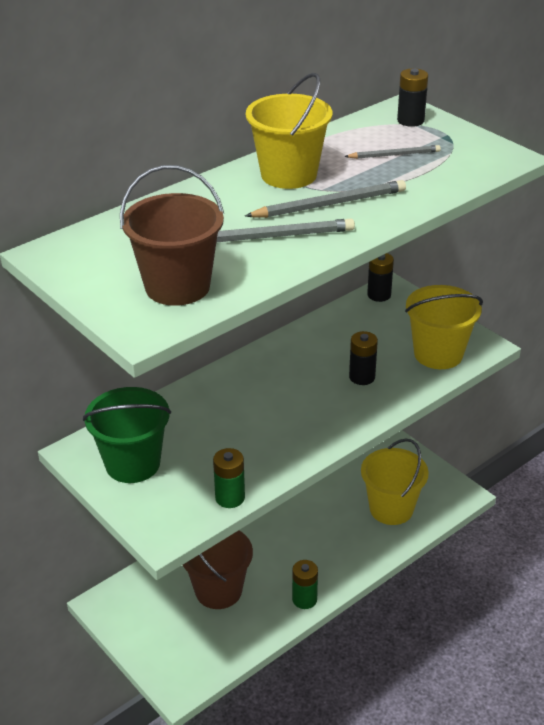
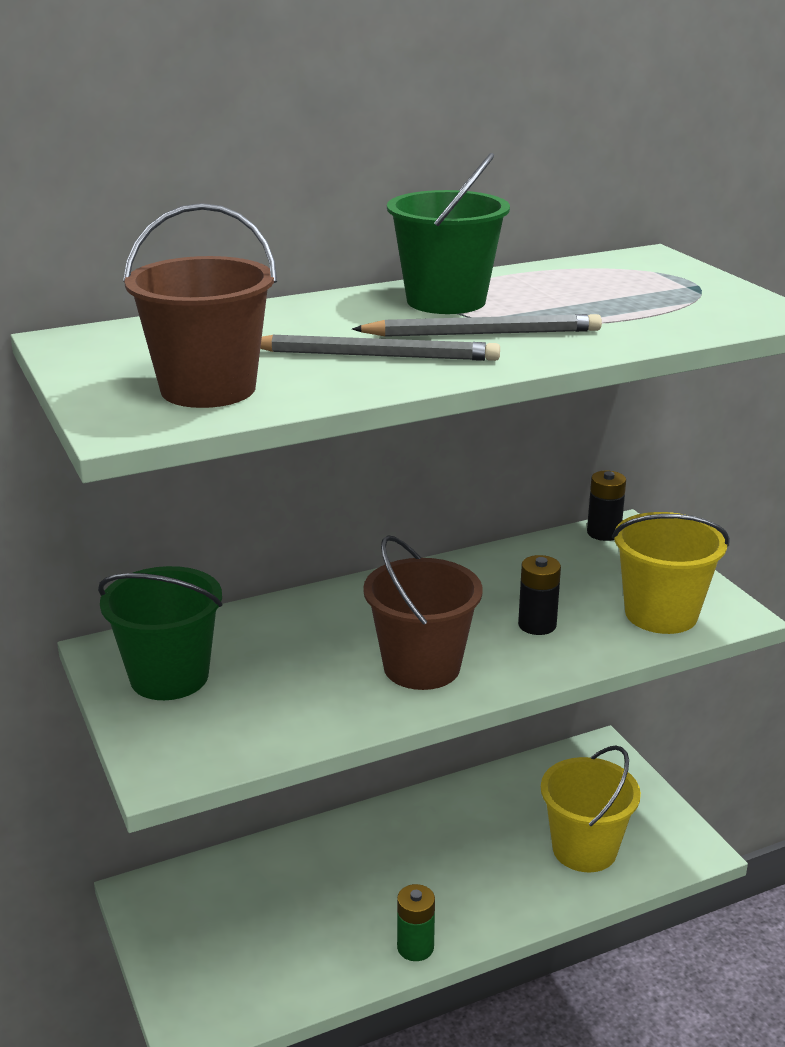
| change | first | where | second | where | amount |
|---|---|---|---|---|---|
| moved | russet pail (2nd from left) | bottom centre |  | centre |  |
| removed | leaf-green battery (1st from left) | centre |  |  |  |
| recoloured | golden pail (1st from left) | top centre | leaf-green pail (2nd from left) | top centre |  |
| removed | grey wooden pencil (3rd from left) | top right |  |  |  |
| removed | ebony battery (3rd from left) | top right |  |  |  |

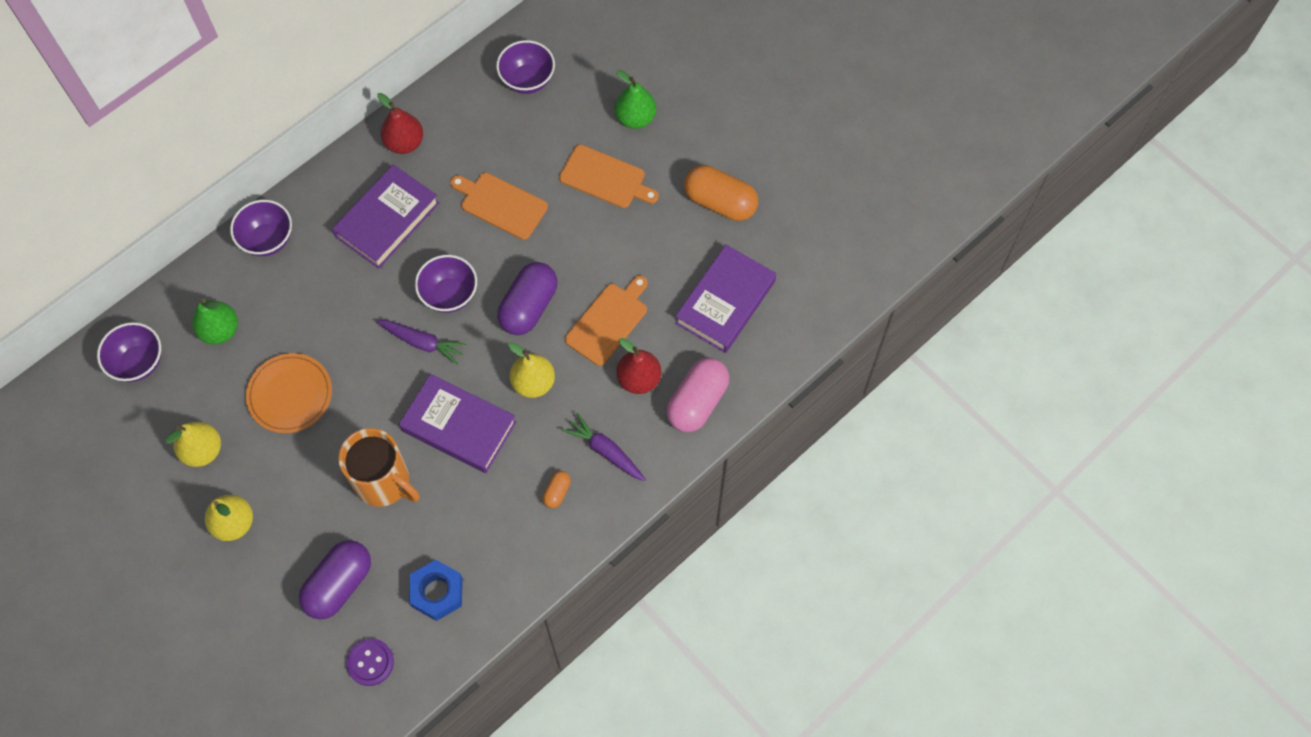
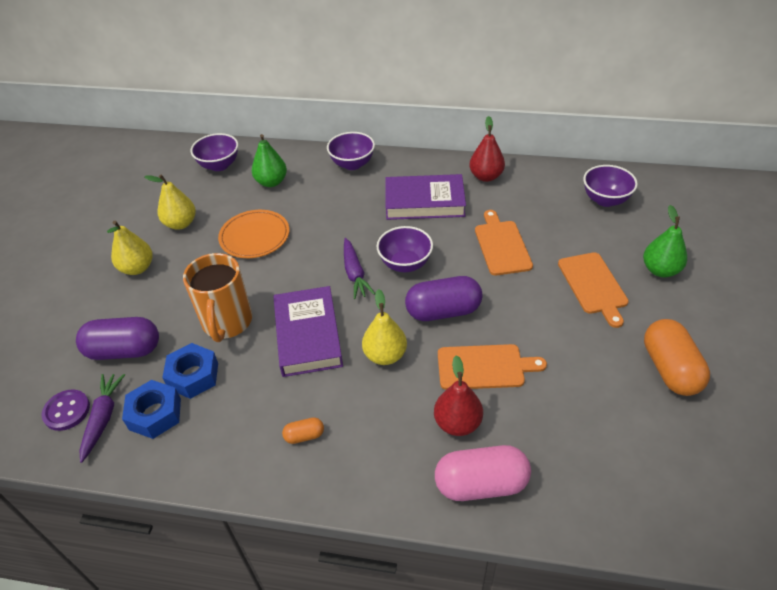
| change | first | where | second | where | amount |
|---|---|---|---|---|---|
| moved | royal purple root vegetable (2nd from left in the first image) | centre | royal purple root vegetable (1st from left) | bottom left |  |
| removed | royal purple hardback (3rd from left) | centre |  |  |  |
| added |  |  | blue nut (2nd from left) | middle left |  |

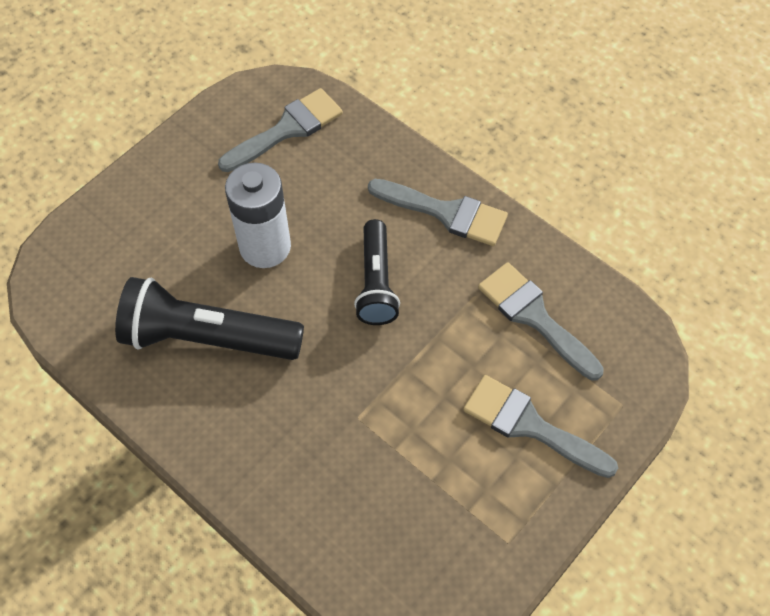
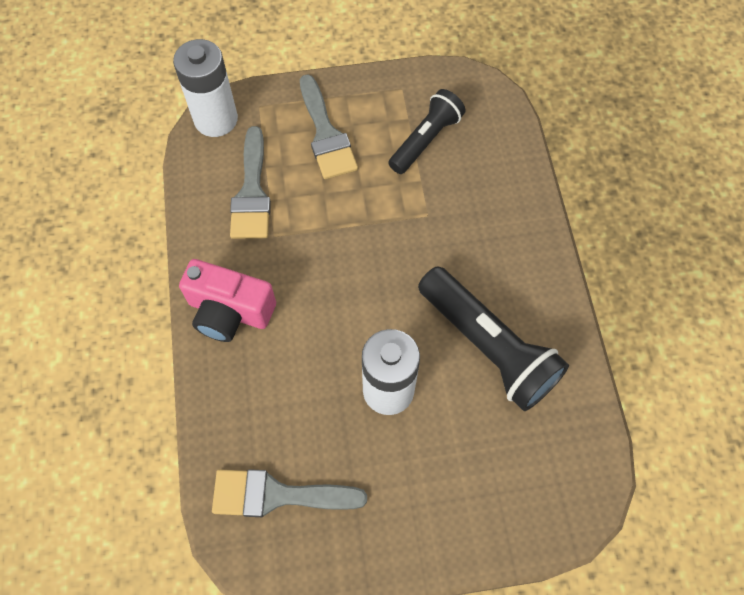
| change | first | where | second | where | amount |
|---|---|---|---|---|---|
| moved | ebony flashlight (2nd from left in the first image) | centre | ebony flashlight (1st from left) | top centre |  |
| replaced | grey paint brush (2nd from left) | centre | rose-pink photo camera | middle left |  |
| added |  |  | pure white battery (1st from left) | top left |  |

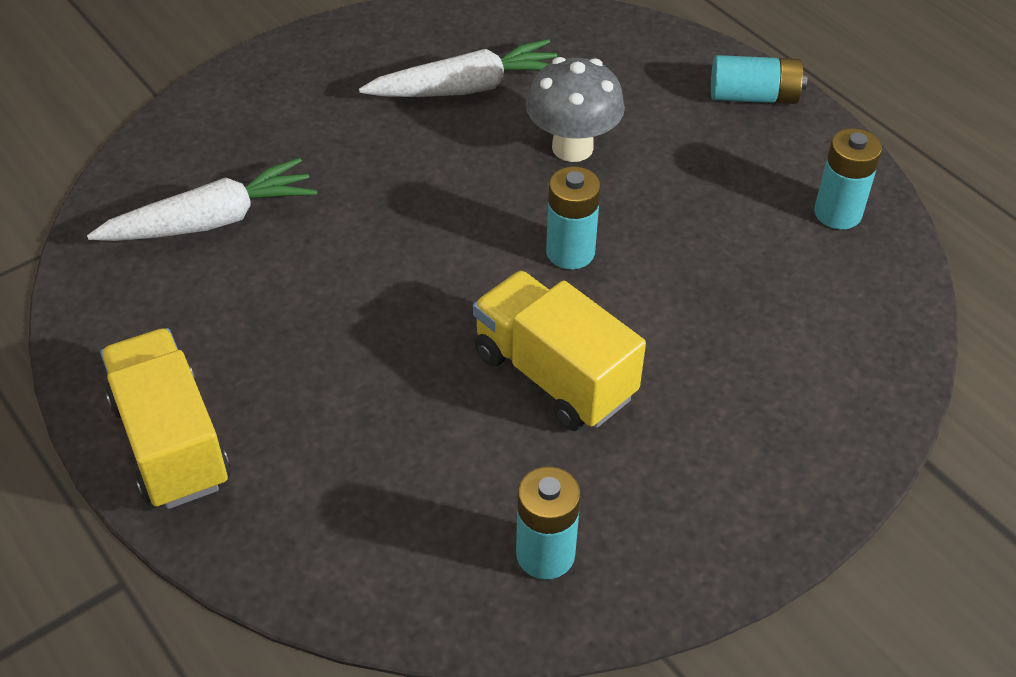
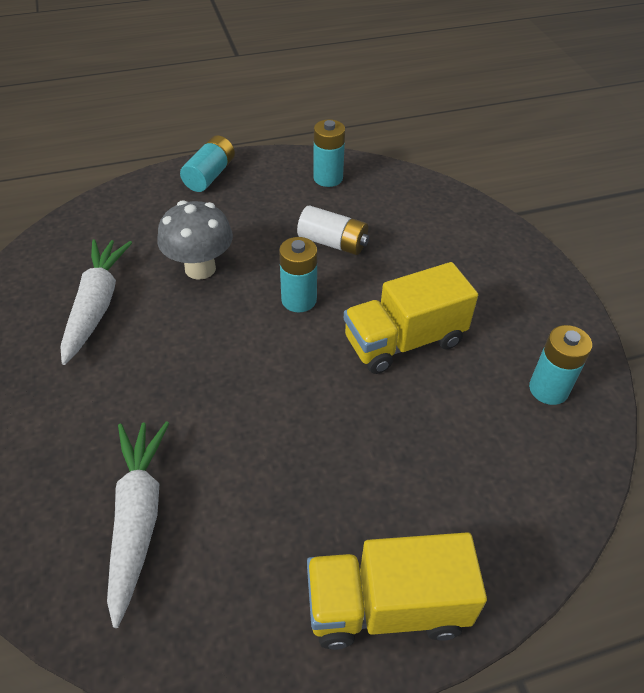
| change | first | where | second | where | amount |
|---|---|---|---|---|---|
| added |  |  | pure white battery | top centre |  |

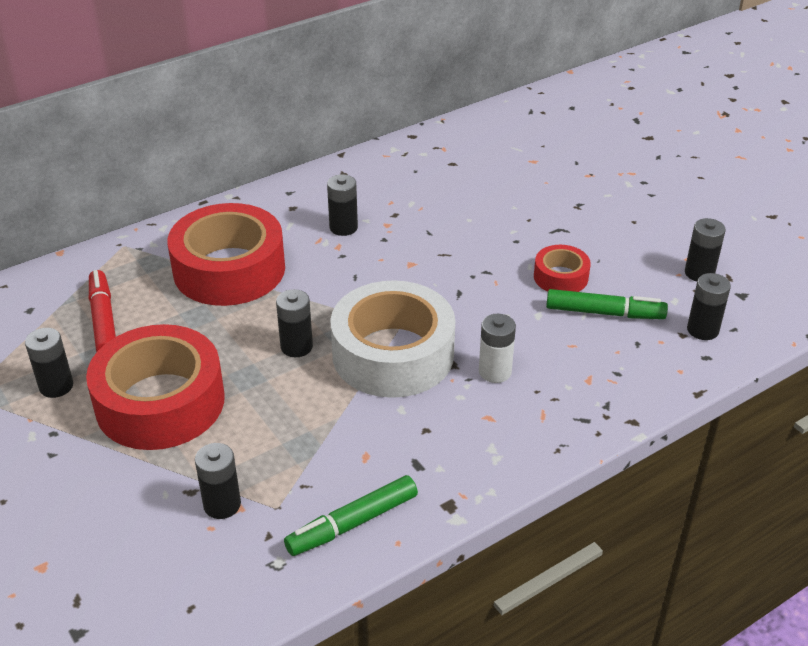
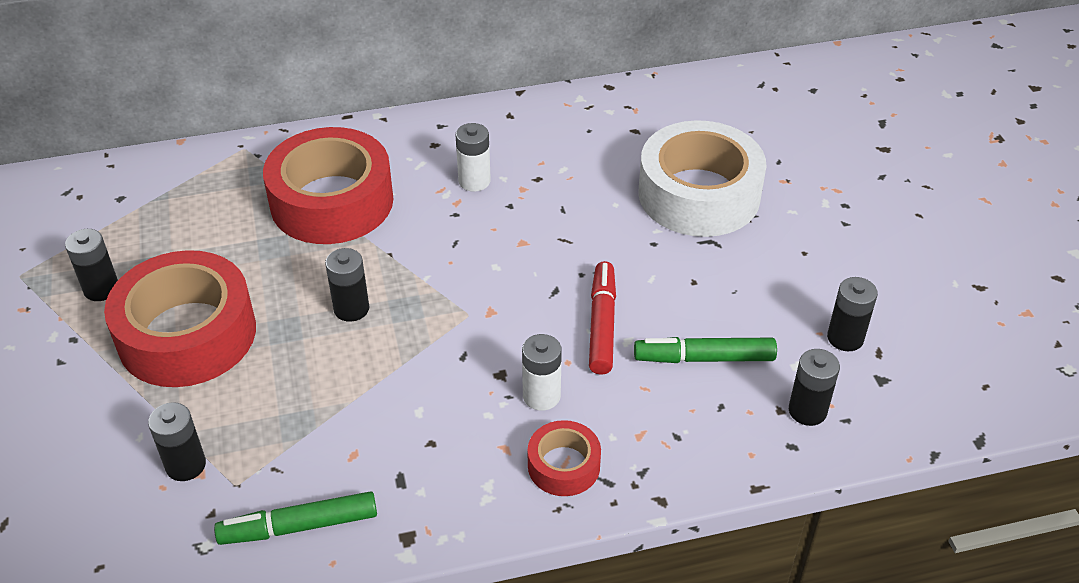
| change | first | where | second | where | amount |
|---|---|---|---|---|---|
| moved | scarlet marker | middle left |  | centre |  |
| recoloured | ebony battery (4th from left) | top centre | pure white battery (1st from left) | top centre |  |
| moved | pure white roll of tape | centre |  | top centre |  |
| moved | scarlet roll of tape (3rd from left) | middle right |  | bottom centre |  |
| turned | leaf-green marker (2nd from left) | middle right |  | centre | 150 degrees clockwise |

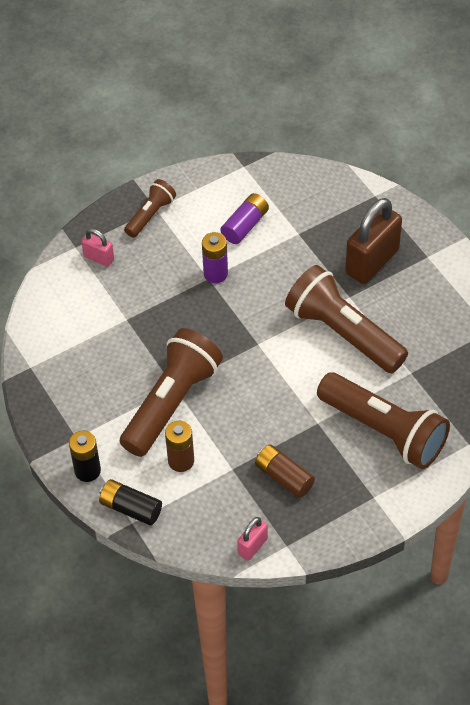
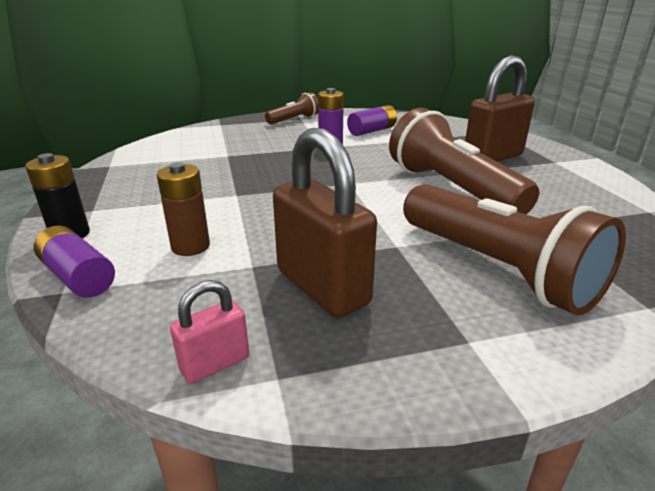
| change | first | where | second | where | amount |
|---|---|---|---|---|---|
| removed | rose-pink small lock (1st from left) | middle left |  |  |  |
| recoloured | ebony battery (2nd from left) | bottom left | royal purple battery (1st from left) | middle left |  |
| removed | russet flashlight (2nd from left) | centre |  |  |  |
| replaced | russet battery (2nd from left) | bottom centre | russet small lock (1st from left) | centre |  |

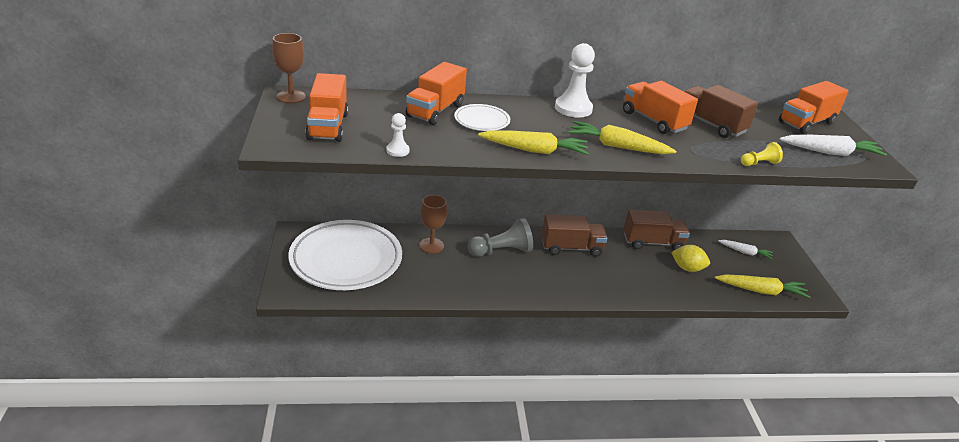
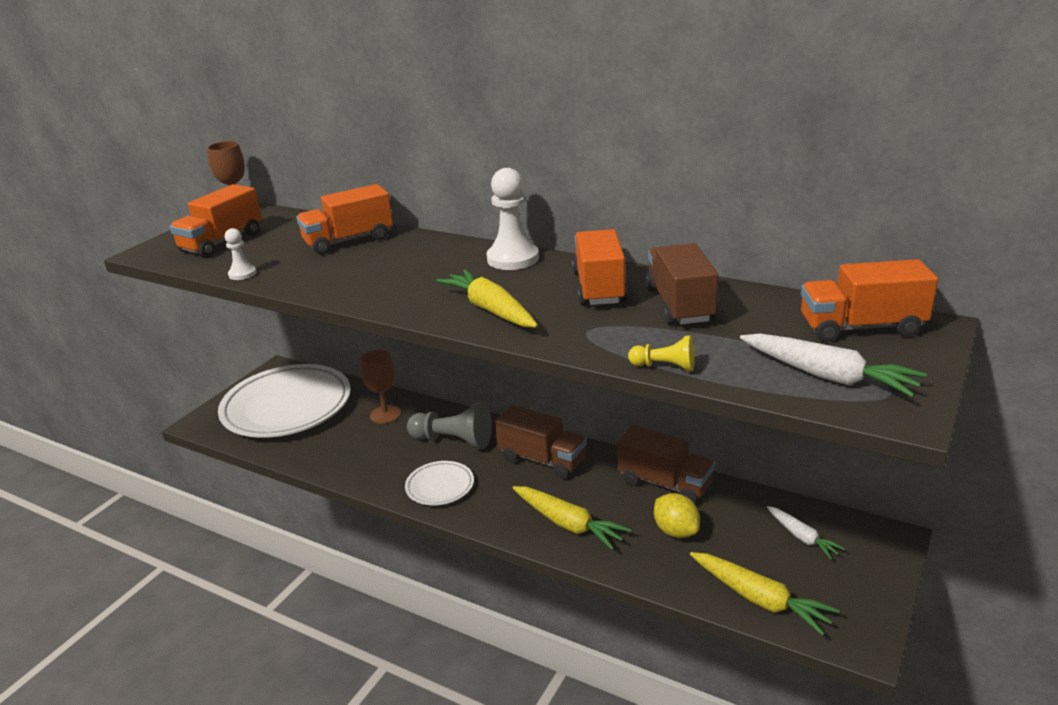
| change | first | where | second | where | amount |
|---|---|---|---|---|---|
| moved | pure white dinner plate (2nd from left) | top centre |  | bottom centre |  |
| moved | golden root vegetable (1st from left in the first image) | top centre | golden root vegetable (2nd from left) | bottom centre |  |

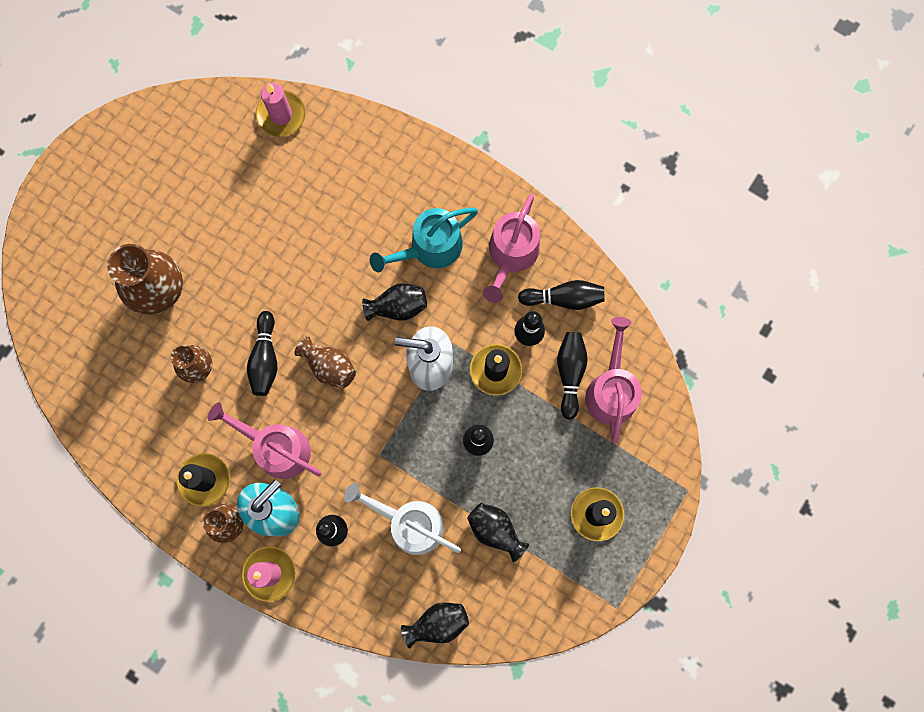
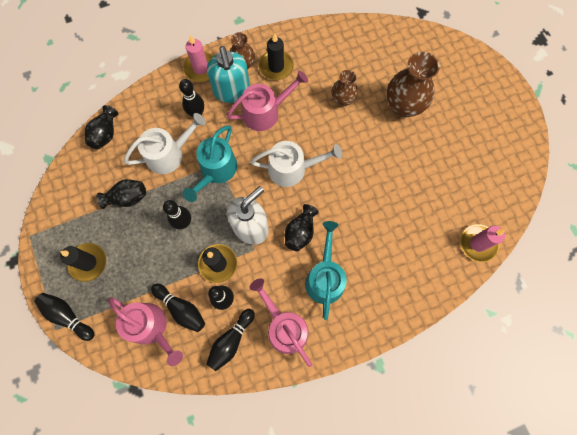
| change | first | where | second | where | amount |
|---|---|---|---|---|---|
| moved | ebony skittle (1st from left) | middle left |  | bottom left |  |
| replaced | russet tall vase (4th from left) | centre | pure white watering can (2nd from left) | centre |  |
| added |  |  | turquoise watering can (1st from left) | centre |  |

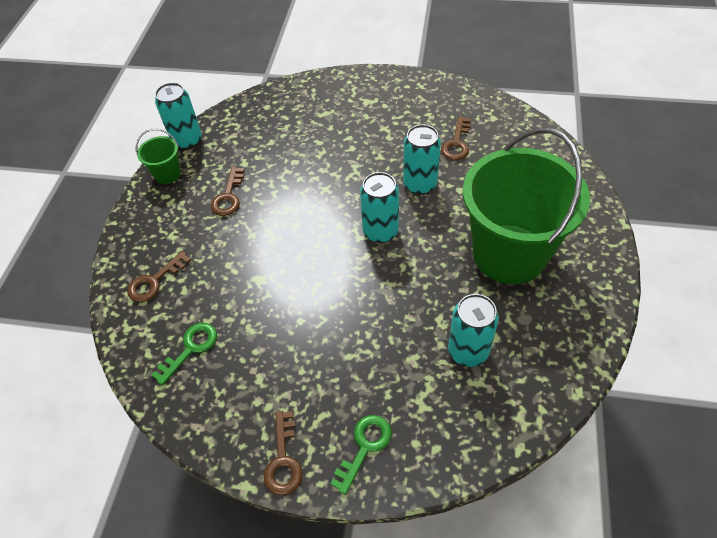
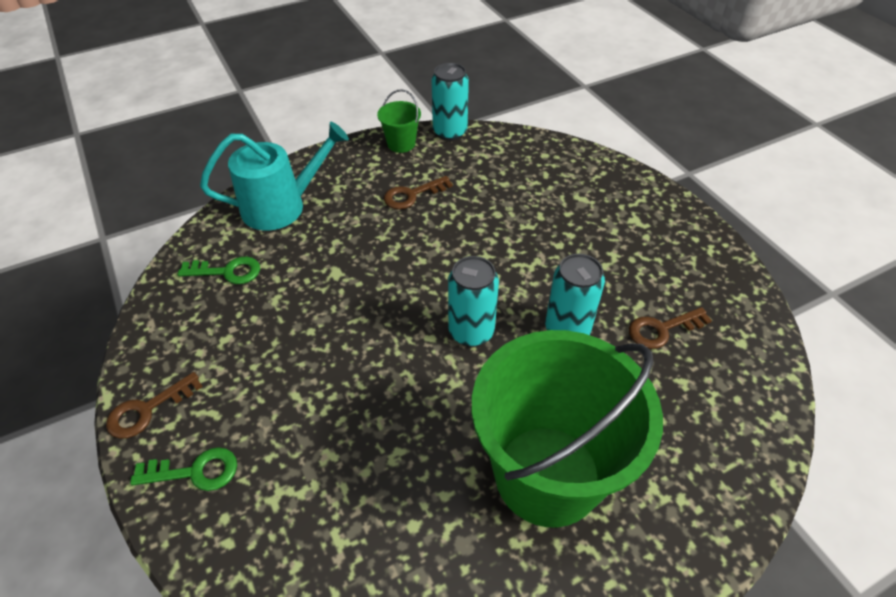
| change | first | where | second | where | amount |
|---|---|---|---|---|---|
| replaced | russet door key (1st from left) | middle left | turquoise watering can | top left |  |
| removed | turquoise tin (4th from left) | centre |  |  |  |

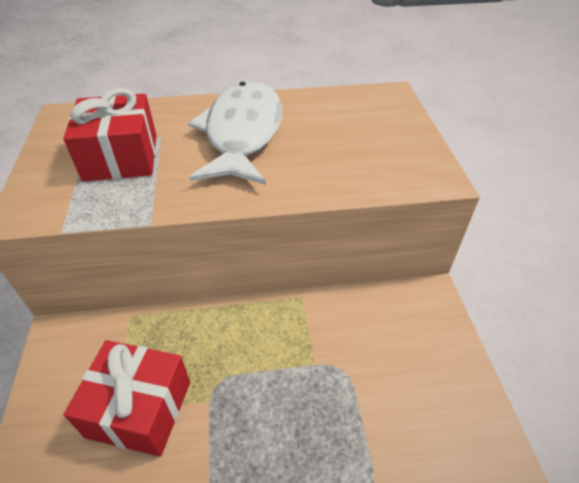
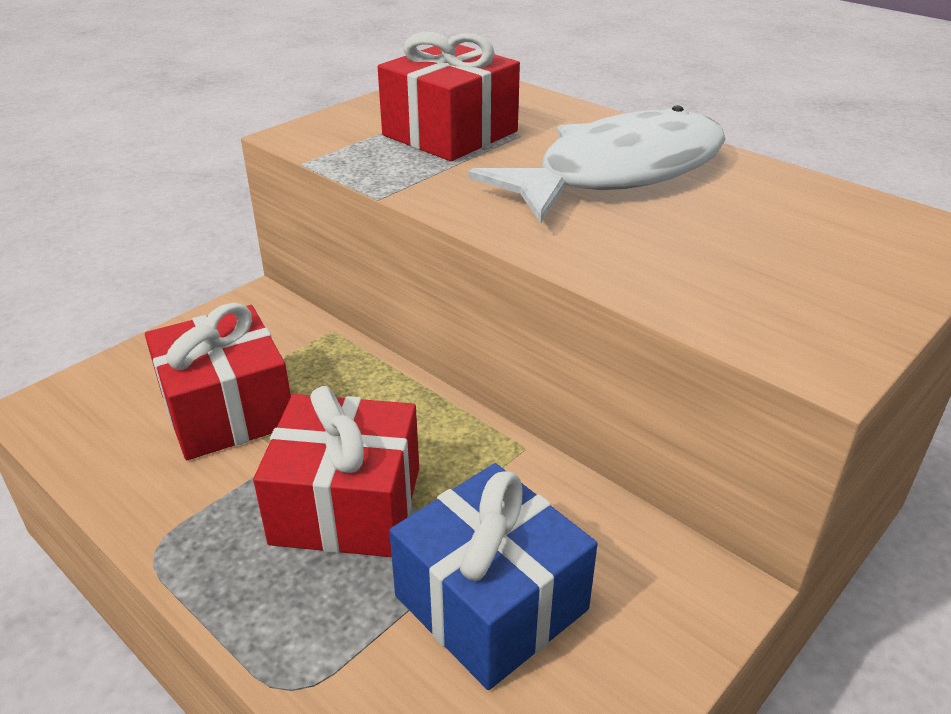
| change | first | where | second | where | amount |
|---|---|---|---|---|---|
| added |  |  | scarlet present (2nd from left) | centre |  |
| added |  |  | blue present | bottom centre |  |

